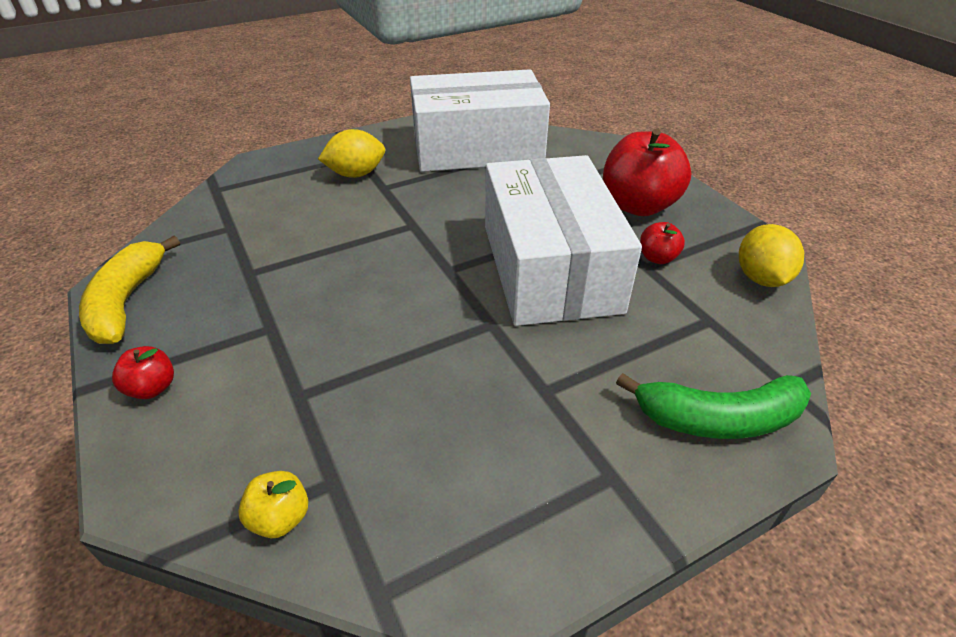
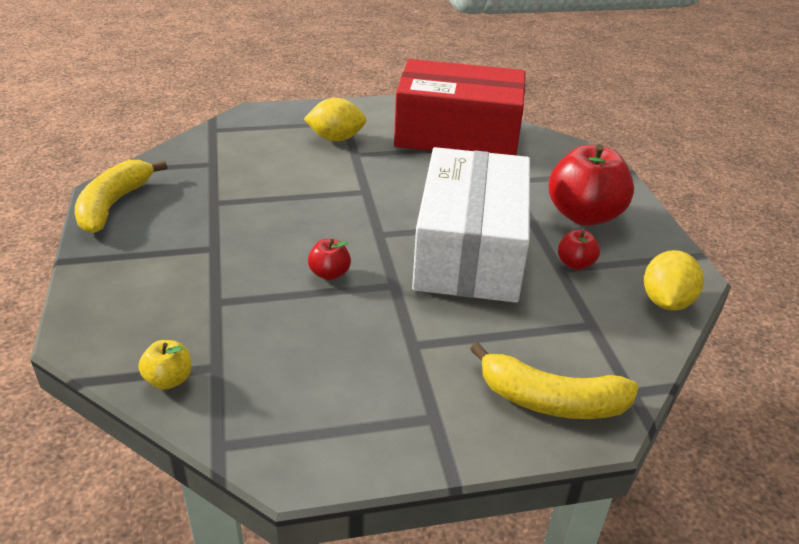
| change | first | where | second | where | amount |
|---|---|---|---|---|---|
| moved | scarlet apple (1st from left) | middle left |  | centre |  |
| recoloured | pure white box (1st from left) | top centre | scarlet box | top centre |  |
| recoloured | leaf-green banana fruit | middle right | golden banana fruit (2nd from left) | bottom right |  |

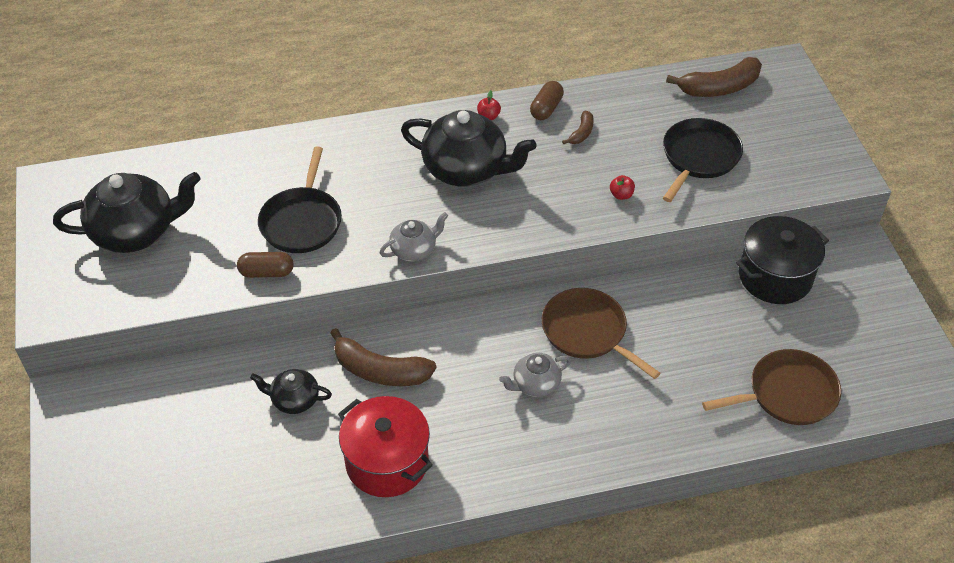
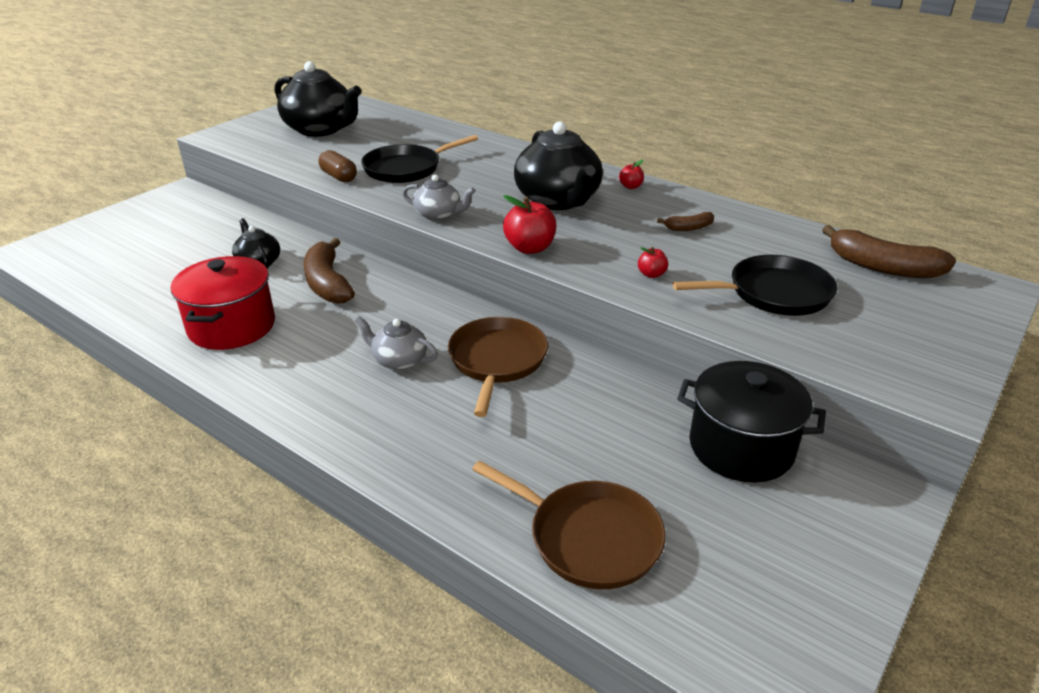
| change | first | where | second | where | amount |
|---|---|---|---|---|---|
| removed | russet capsule (2nd from left) | top centre |  |  |  |
| added |  |  | scarlet apple (1st from left) | top centre |  |

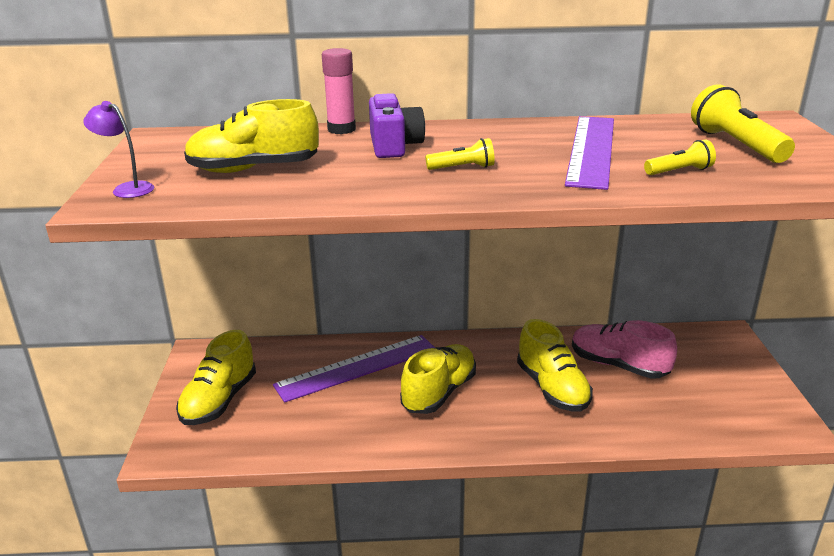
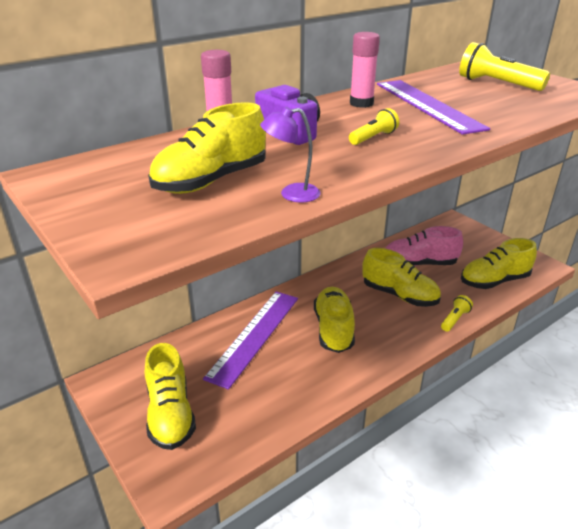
| change | first | where | second | where | amount |
|---|---|---|---|---|---|
| moved | royal purple desk lamp | top left |  | top centre |  |
| moved | golden flashlight (2nd from left) | top right |  | middle right |  |
| added |  |  | rose-pink stick of glue (2nd from left) | top centre |  |
| added |  |  | golden lace-up shoe (5th from left) | middle right |  |

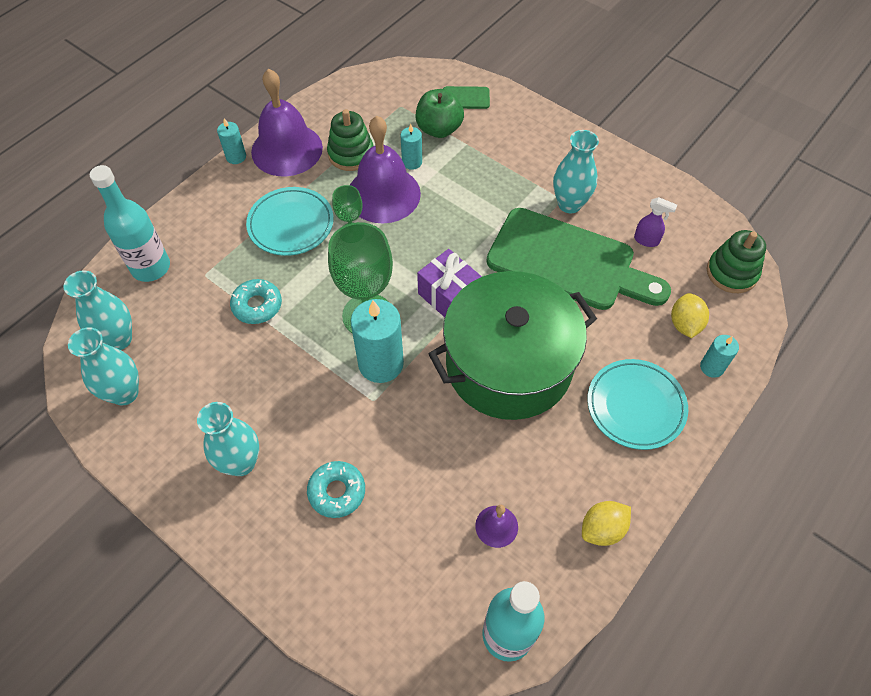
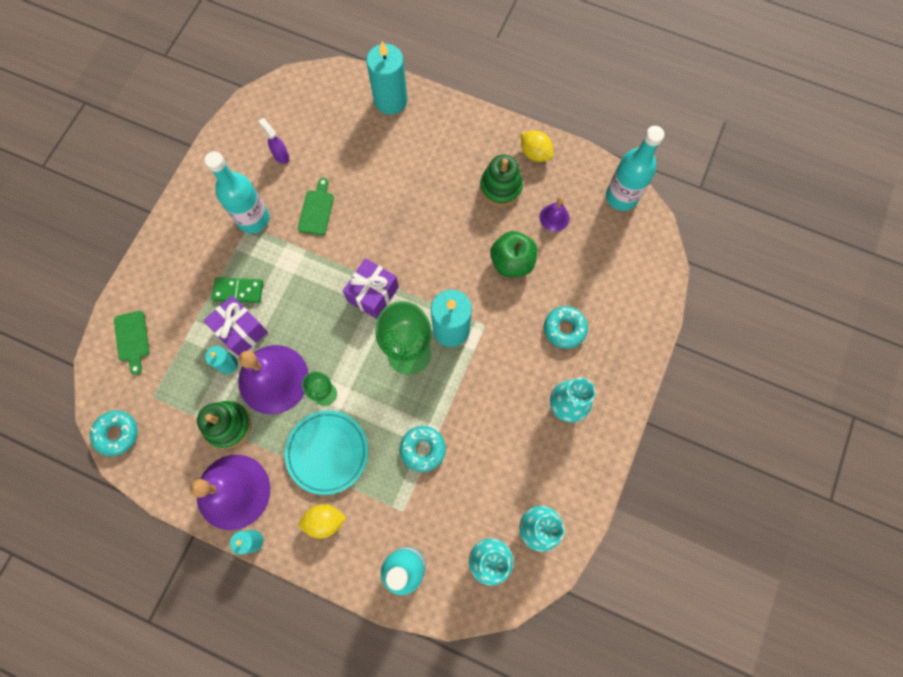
| change | first | where | second | where | amount |
|---|---|---|---|---|---|
| moved | leaf-green apple | top centre |  | centre |  |
| removed | leaf-green stockpot | centre |  |  |  |
| resized | leaf-green cutting board (2nd from left) | centre |  | top centre | x0.41 |
| replaced | turquoise tall vase (4th from left) | top centre | turquoise flask (1st from left) | top left |  |
| removed | turquoise dinner plate (2nd from left) | middle right |  |  |  |
| turned | royal purple spray cleaner | top right |  | top left | 45 degrees counterclockwise |
| moved | golden lemon (2nd from left in the first image) | middle right | golden lemon (1st from left) | bottom centre |  |
| resized | turquoise candle (4th from left in the first image) | middle right | turquoise candle (3rd from left) | top centre | x1.89 |
| moved | leaf-green stacking rings (2nd from left) | middle right |  | top centre |  |
| added |  |  | turquoise donut (1st from left) | middle left |  |
| added |  |  | royal purple present (1st from left) | middle left |  |
| added |  |  | leaf-green domino | middle left |  |

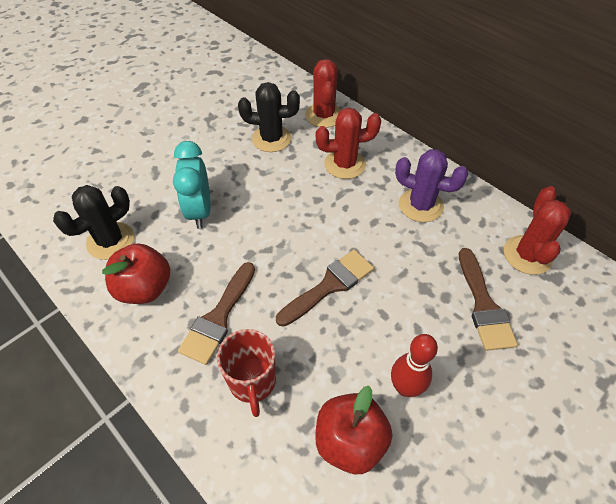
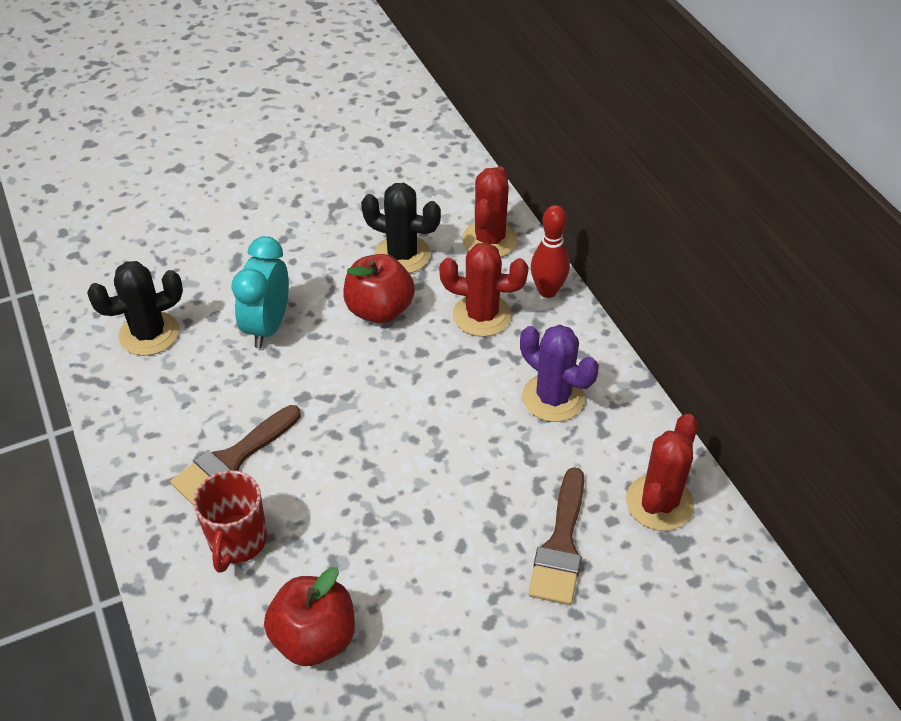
| change | first | where | second | where | amount |
|---|---|---|---|---|---|
| moved | scarlet apple (1st from left in the first image) | middle left | scarlet apple (2nd from left) | centre |  |
| removed | russet paint brush (2nd from left) | centre |  |  |  |
| moved | scarlet skittle | bottom right |  | centre |  |

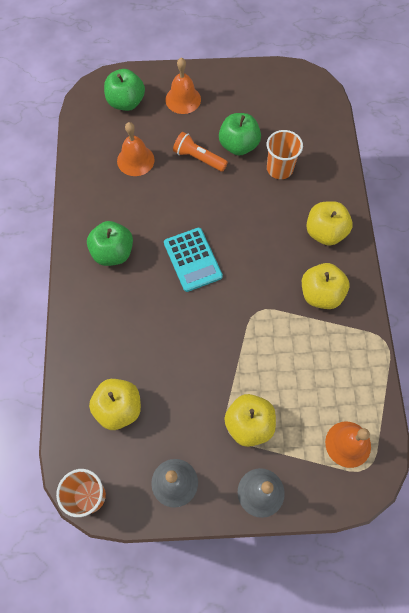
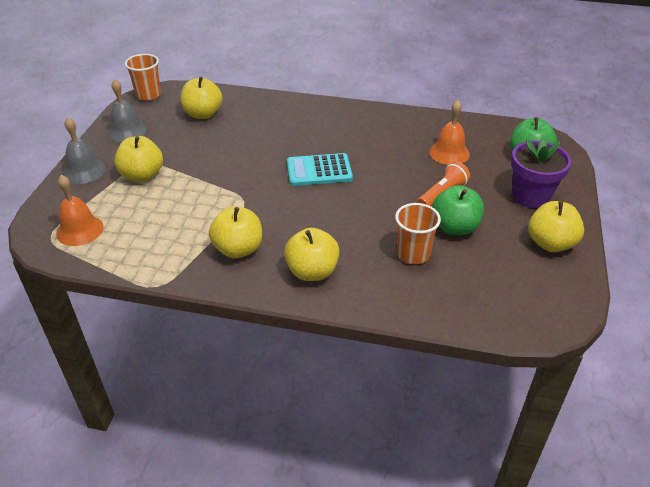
| change | first | where | second | where | amount |
|---|---|---|---|---|---|
| removed | leaf-green apple (1st from left) | middle left |  |  |  |
| replaced | bright orange bell (2nd from left) | top centre | royal purple plant pot | middle right |  |
| added |  |  | golden apple (5th from left) | middle right |  |

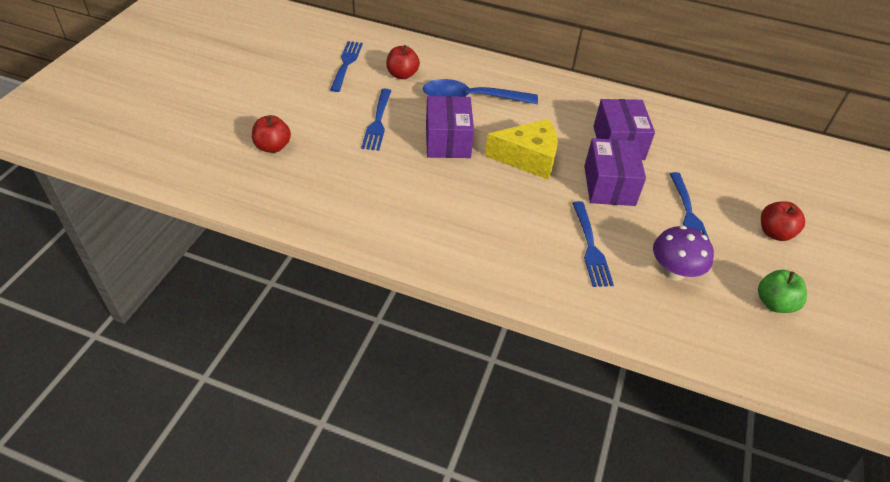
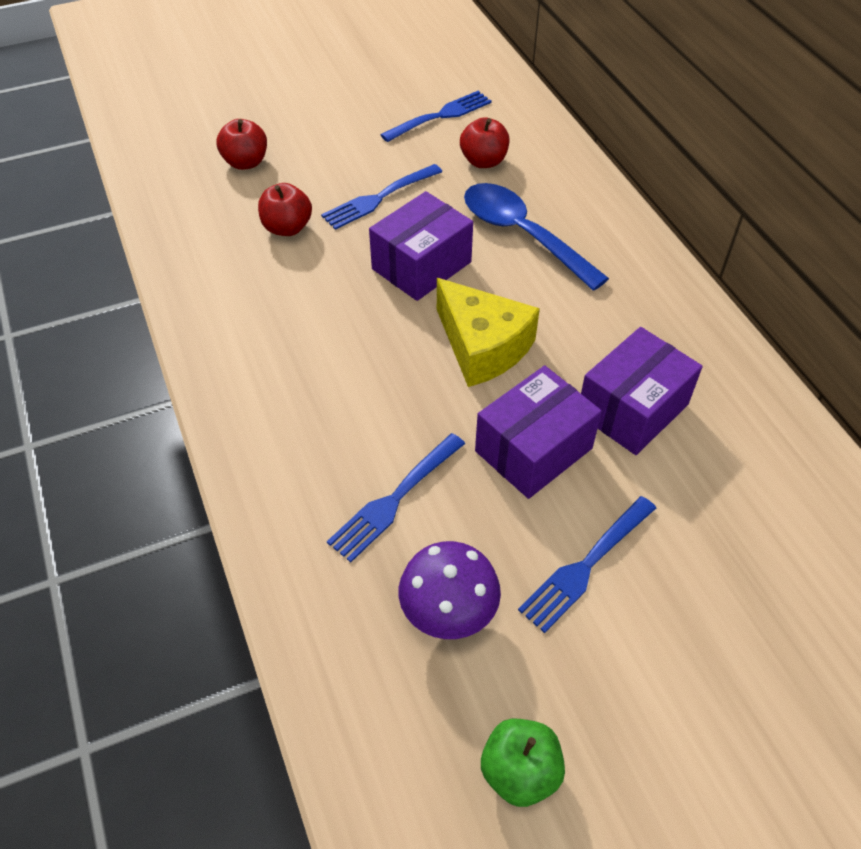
| change | first | where | second | where | amount |
|---|---|---|---|---|---|
| moved | scarlet apple (3rd from left in the first image) | middle right | scarlet apple (2nd from left) | top left |  |

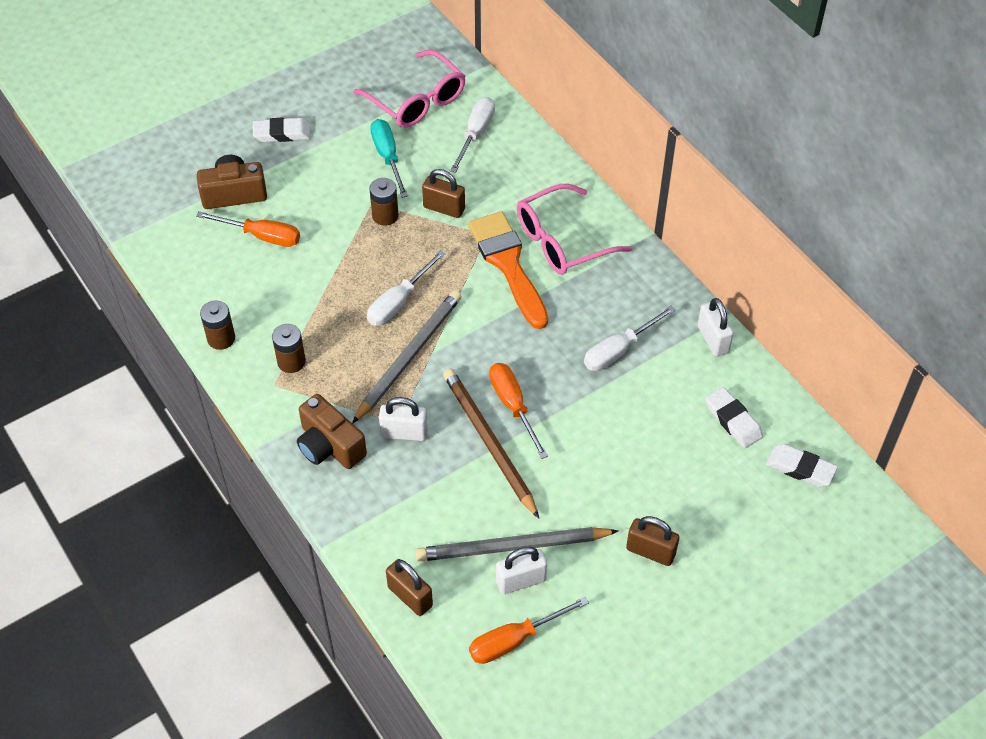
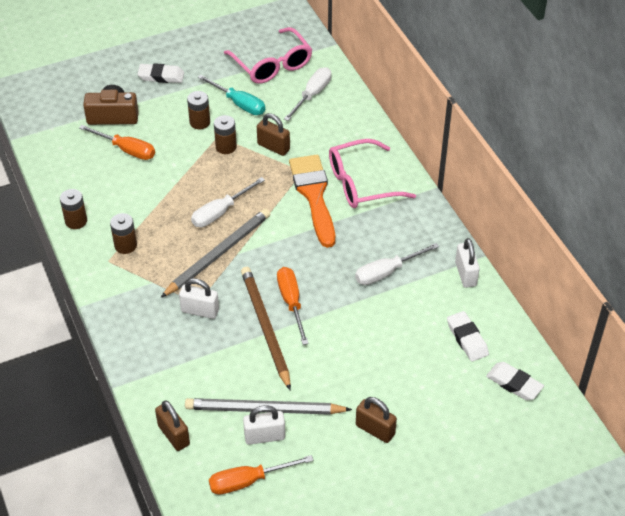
| change | first | where | second | where | amount |
|---|---|---|---|---|---|
| removed | russet photo camera (2nd from left) | centre |  |  |  |
| turned | turquoise hand screwdriver | top centre |  | top centre | 135 degrees clockwise |
| added |  |  | russet battery (3rd from left) | top left |  |

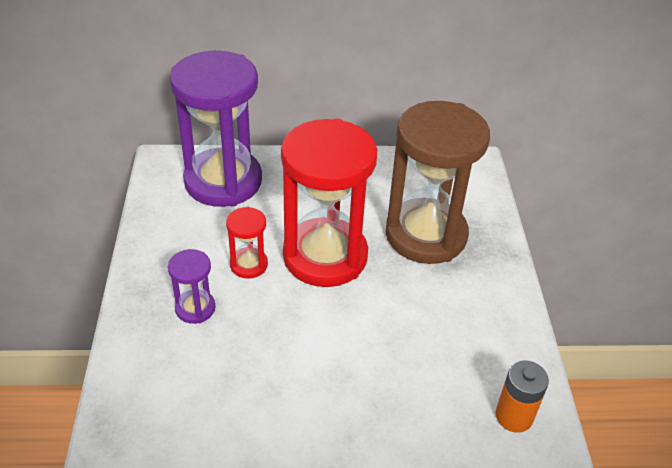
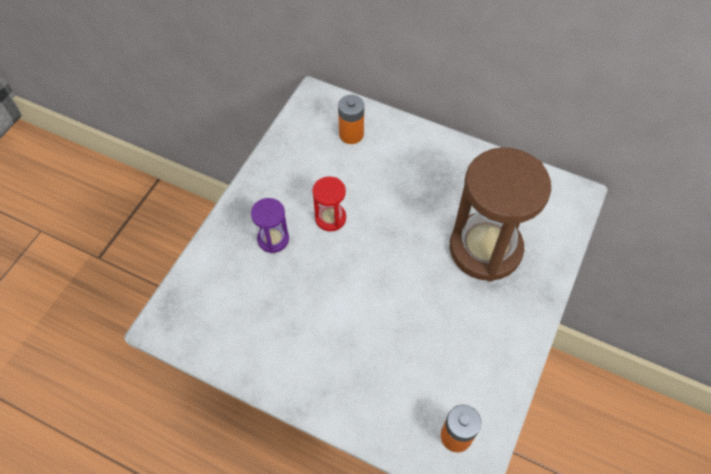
| change | first | where | second | where | amount |
|---|---|---|---|---|---|
| replaced | royal purple sandglass (2nd from left) | top left | bright orange battery (1st from left) | top centre |  |
| removed | scarlet sandglass (2nd from left) | centre |  |  |  |

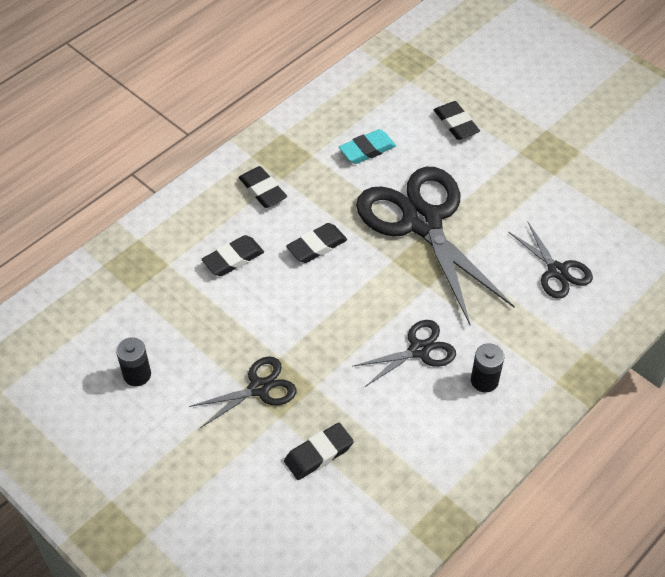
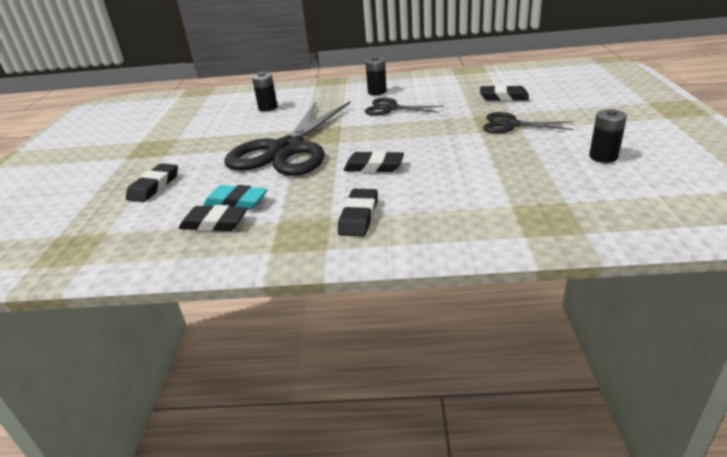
| change | first | where | second | where | amount |
|---|---|---|---|---|---|
| moved | ebony pencil eraser (1st from left in the first image) | centre | ebony pencil eraser (2nd from left) | middle left |  |
| replaced | ebony shears (4th from left) | middle right | ebony battery (1st from left) | top centre |  |

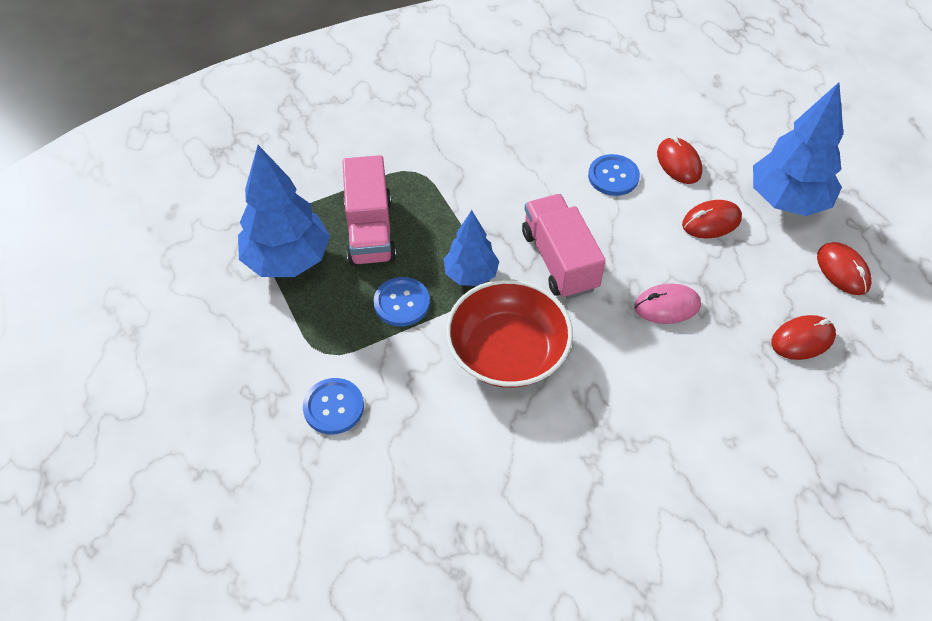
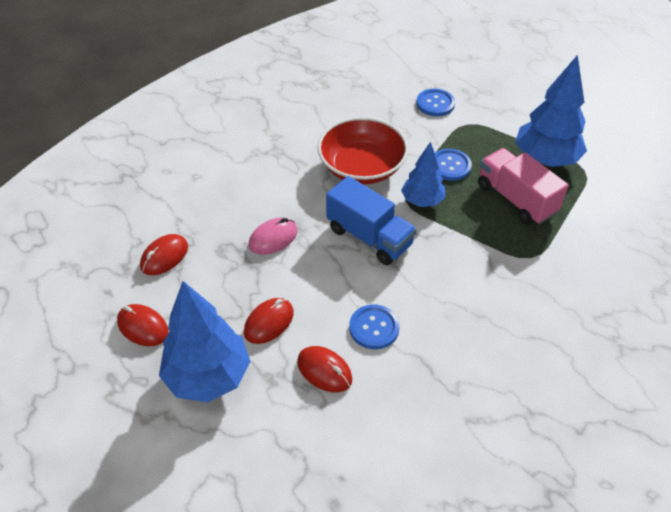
| change | first | where | second | where | amount |
|---|---|---|---|---|---|
| recoloured | rose-pink lorry (2nd from left) | centre | blue lorry | centre |  |

